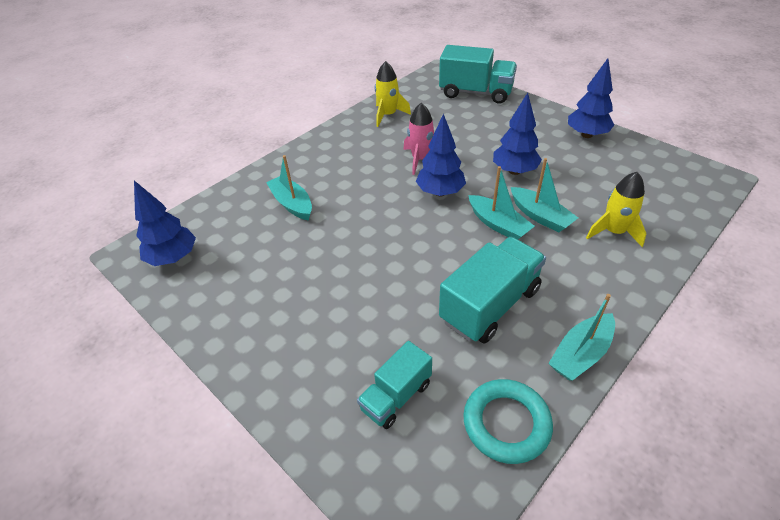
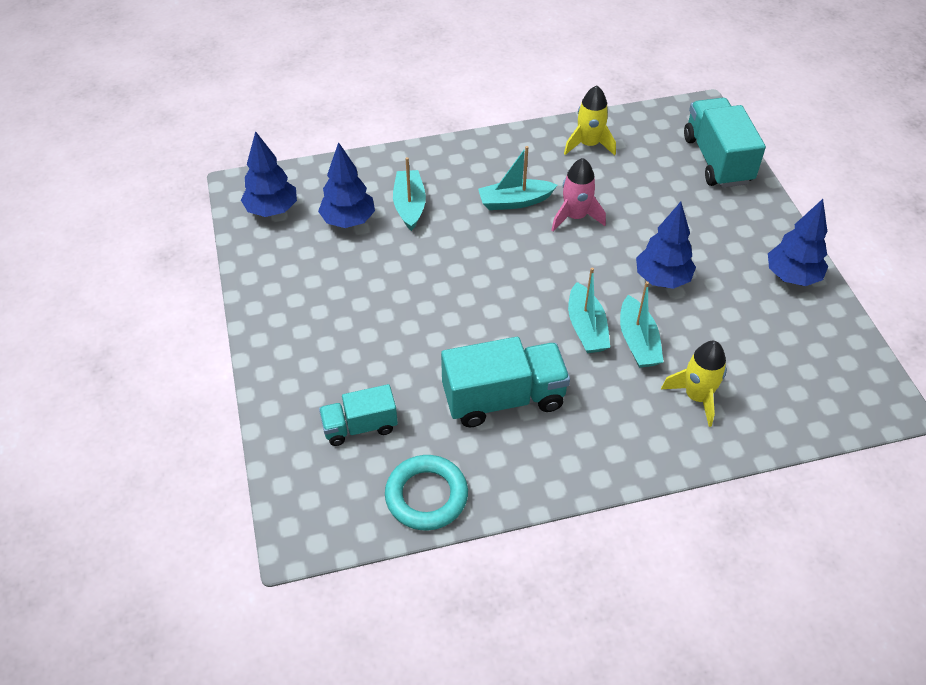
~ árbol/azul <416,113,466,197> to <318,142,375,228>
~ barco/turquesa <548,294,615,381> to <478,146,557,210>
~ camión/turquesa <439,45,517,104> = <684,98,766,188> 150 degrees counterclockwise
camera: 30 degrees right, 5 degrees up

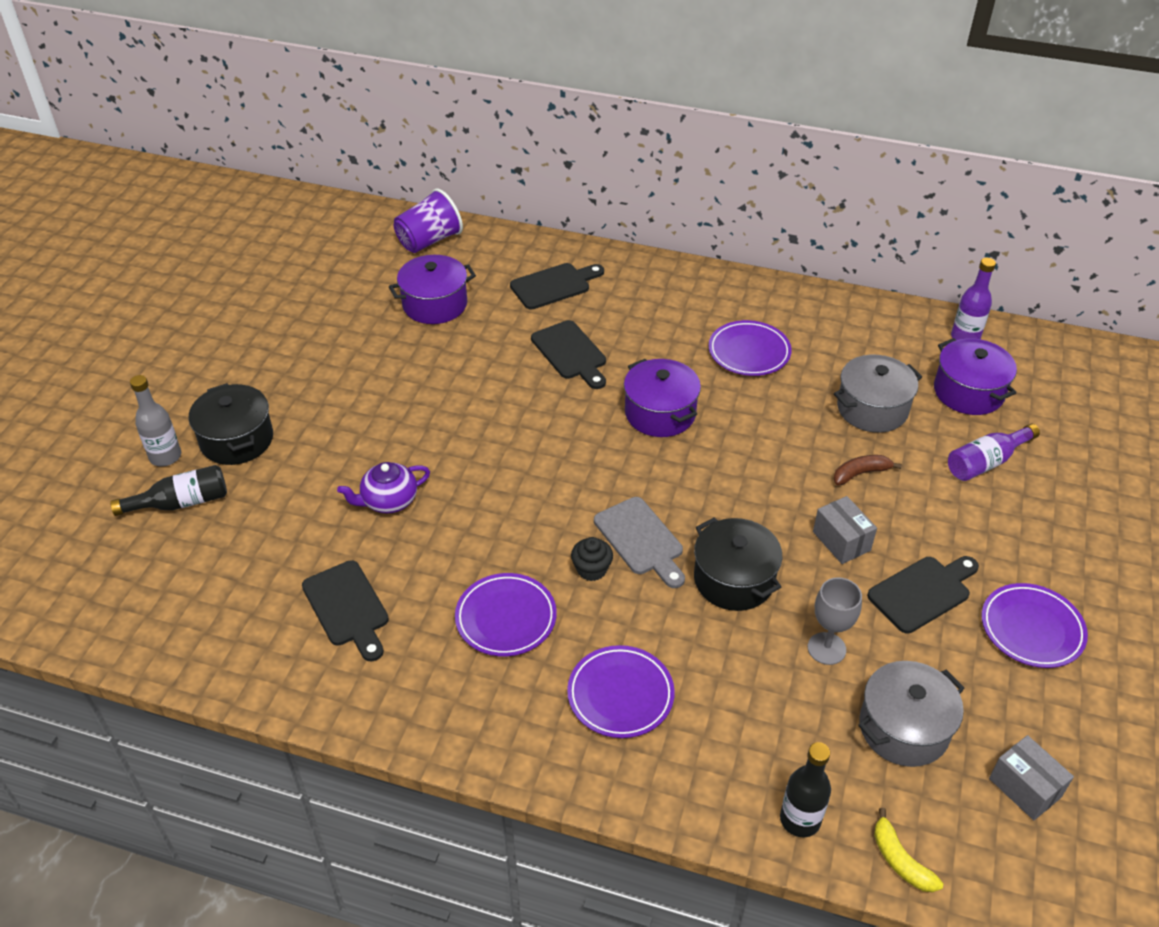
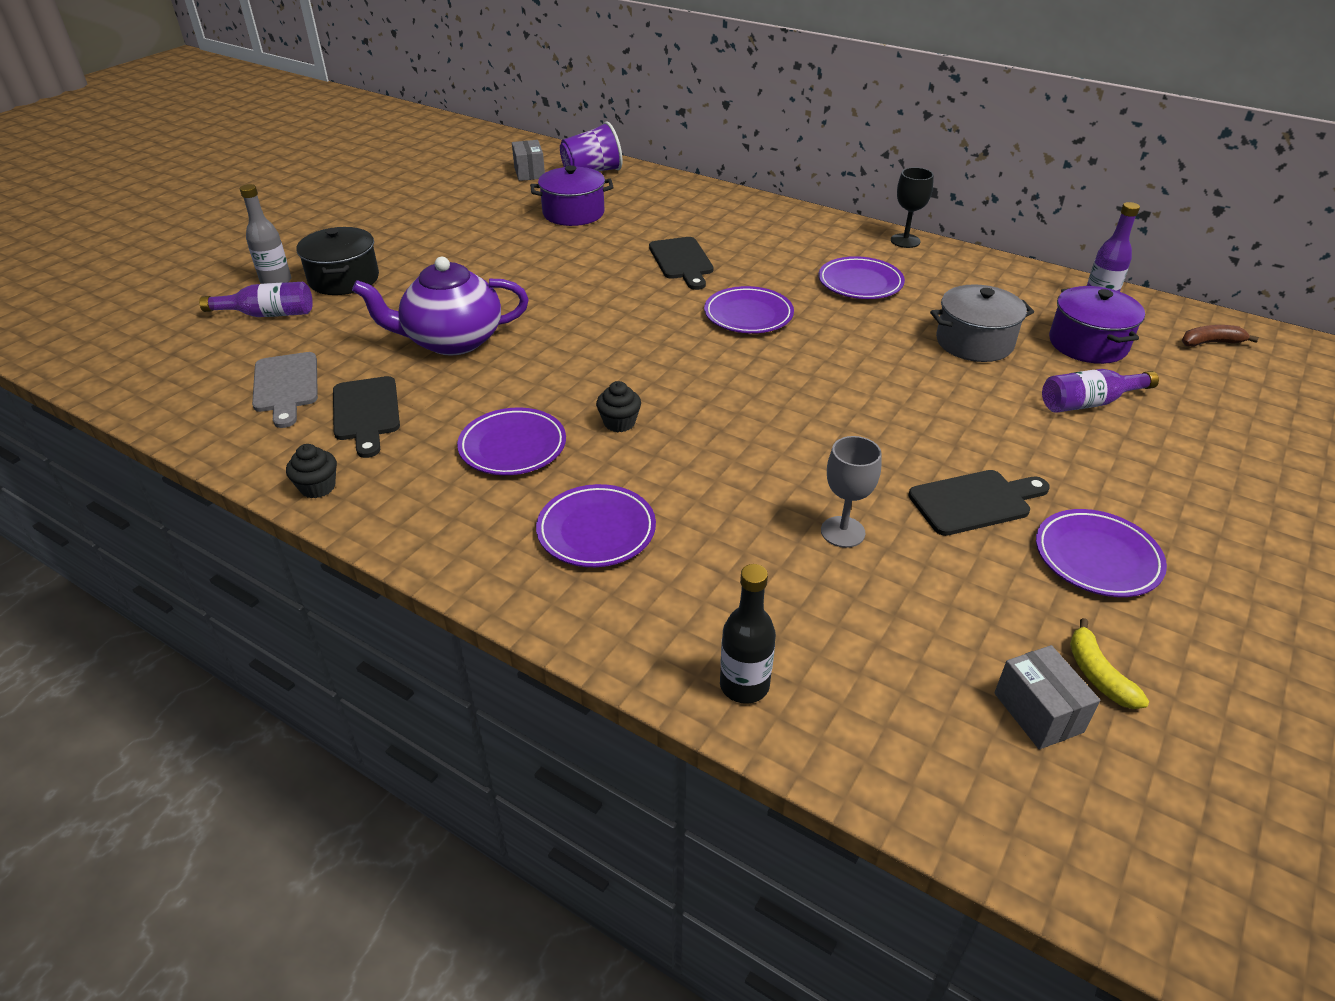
~ botella/negro <110,465,227,516> to botella/morado <199,282,313,317>
~ tabla de cortar/gris <594,497,685,588> to <252,352,318,428>
+ magdalena/negro <286,444,337,498>
~ tetera/morado <337,462,430,513> = <352,257,529,356> x1.74
~ caja/gris <813,496,877,564> to <512,140,545,181>
~ olla/morado <624,359,701,437> to plato/morado <704,286,794,333>
+ copa/negro <891,167,934,248>
~ plátano/amarillo <874,808,943,892> to <1070,618,1149,709>
~ plátano/marrón <833,455,902,485> to <1182,325,1259,347>
- tabla de cortar/negro <510,263,604,309>
- olla/negro <694,518,782,611>
- olla/gris <858,661,964,767>
camera: 15 degrees right, 5 degrees down

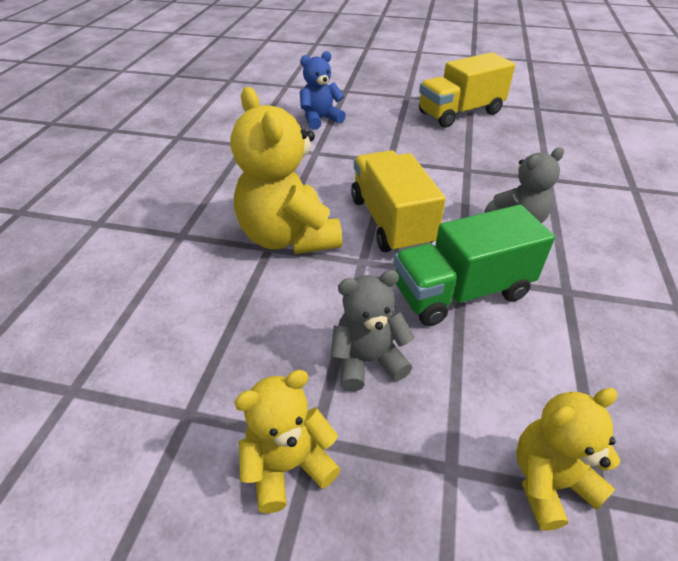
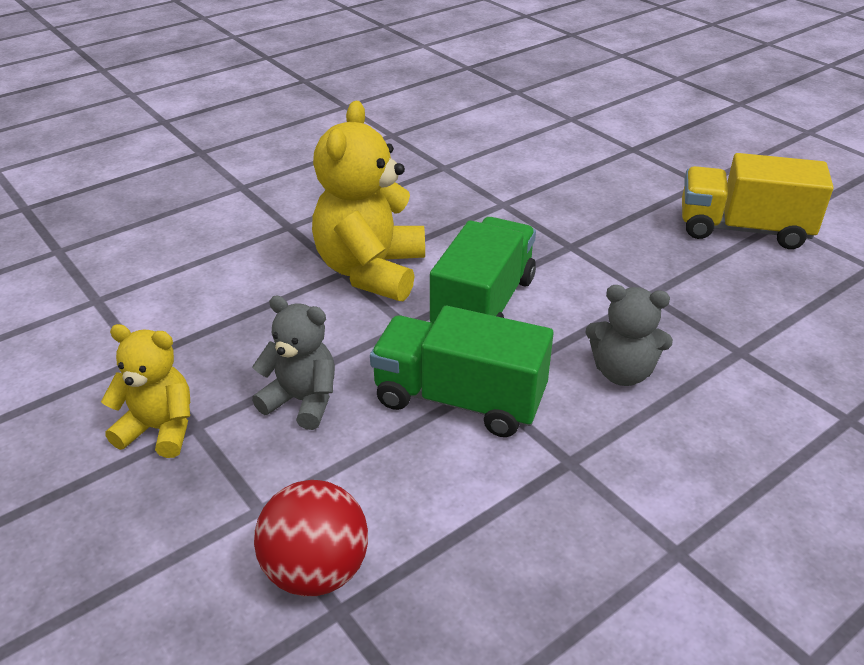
~ osito/amarillo <516,388,620,531> to pelota/rojo <254,480,368,596>
~ camión/amarillo <351,150,446,253> to camión/verde <430,217,536,324>
- osito/azul <300,51,346,130>
camera: 40 degrees right, 5 degrees down

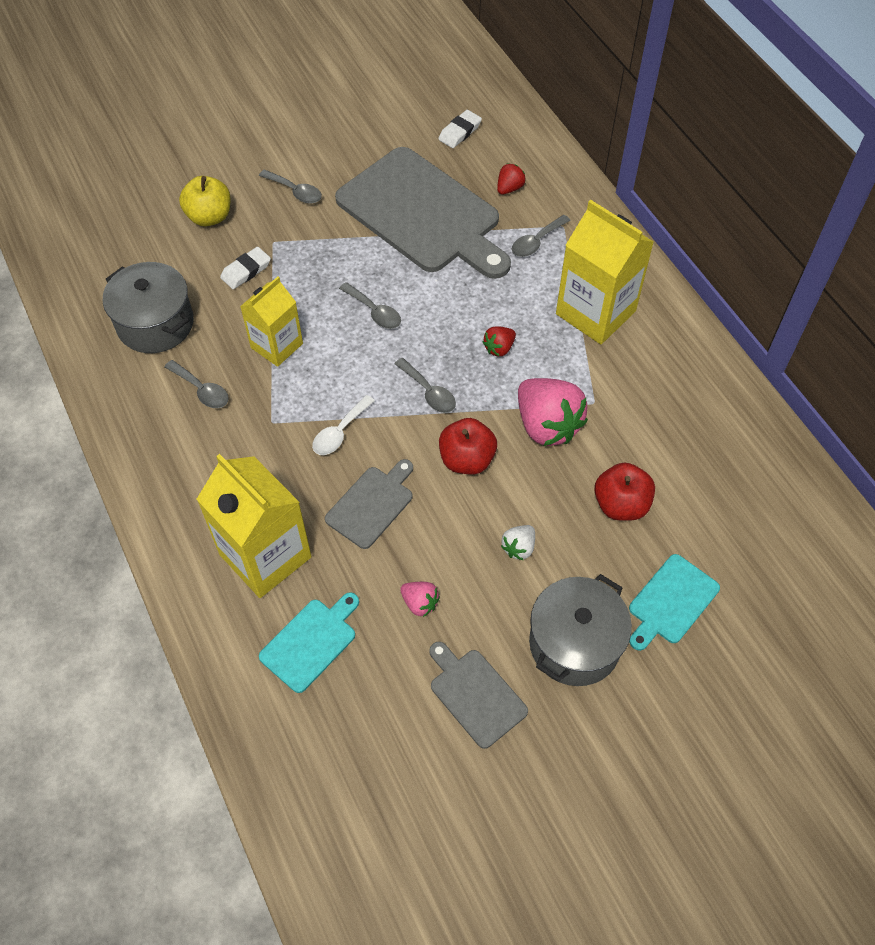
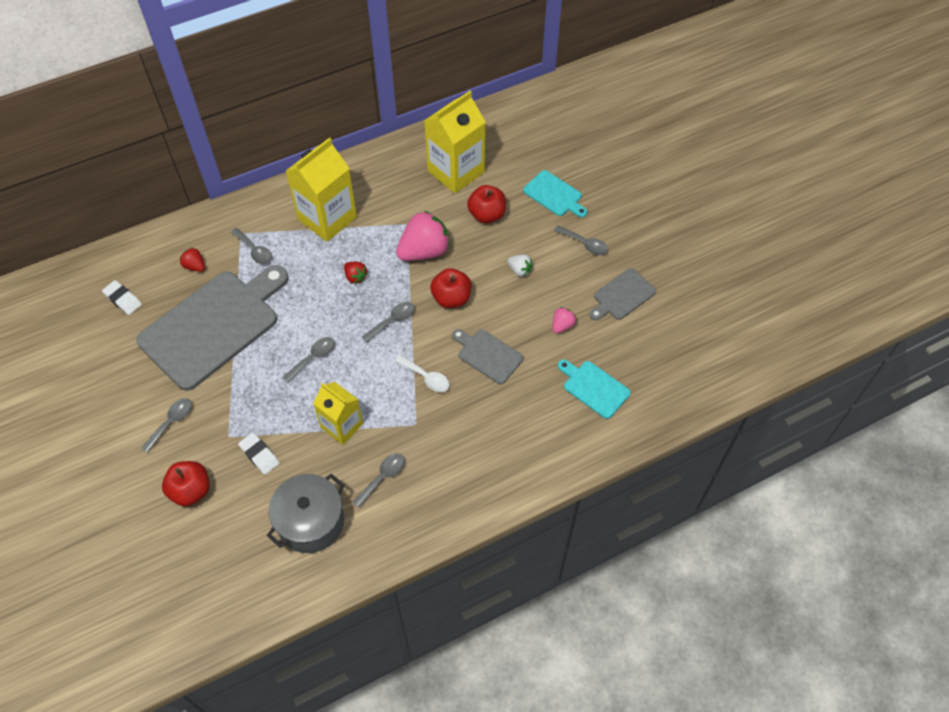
~ manzana/amarillo <179,176,231,226> to manzana/rojo <162,461,210,506>
~ cartón de leche/amarillo <197,454,312,598> to <424,91,486,194>
~ olla/gris <529,574,632,686> to cuchara/gris <554,225,608,255>
camera: 90 degrees left, 0 degrees up

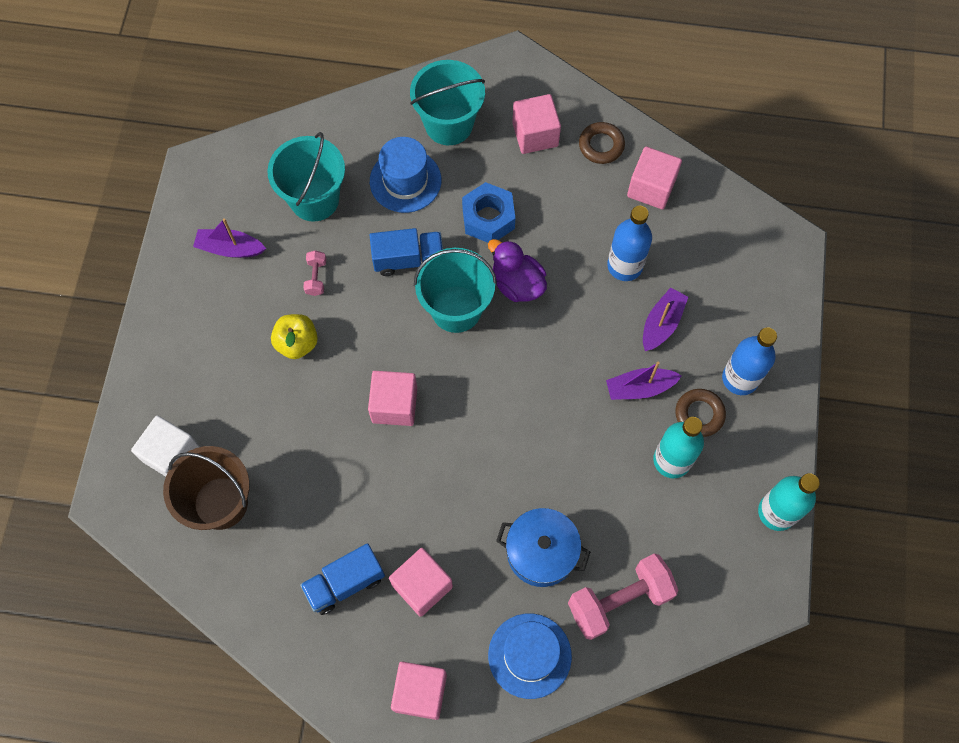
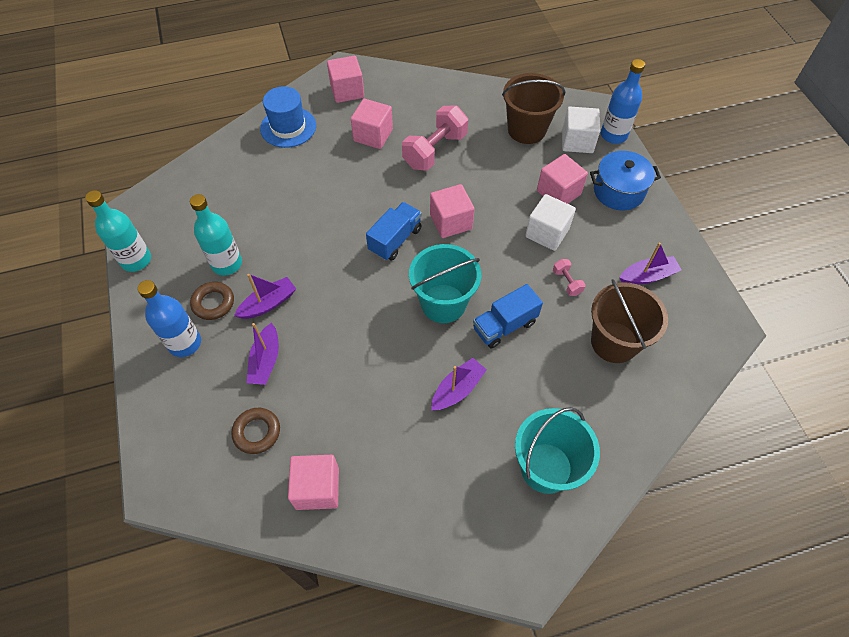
~ anillo/marrón <579,122,625,164> to <231,408,280,454>
~ camión/azul <300,543,385,615> to <366,202,422,261>
~ mancuerna/rosa <568,554,679,640> to <402,106,468,171>
~ tuerca/azul <462,182,515,243> to barco/morado <431,358,487,410>
~ manzana/amarillo <271,314,318,359> to cubo/blanco <525,194,576,251>
~ cubo/rosa <512,94,561,154> to <537,154,588,204>
~ olla/azul <496,508,591,587> to <590,151,661,210>
~ balde/turquesa <267,132,345,222> to balde/marrón <591,279,668,363>
~ botella/azul <607,206,652,281> to <601,59,645,144>
- sombrero/azul <370,137,441,213>
- pato/morado <488,239,547,302>
camera: 155 degrees right, 10 degrees down

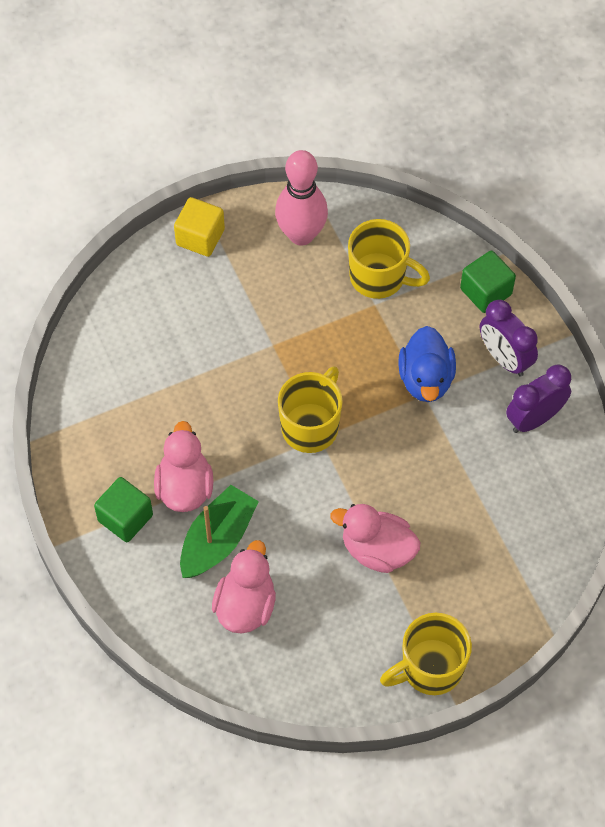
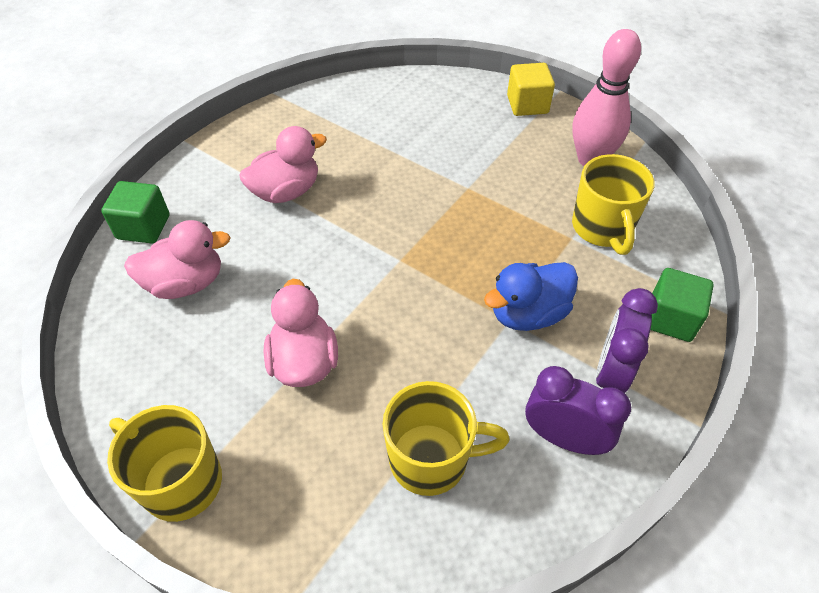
~ cubo/verde <94,477,153,542> to <101,181,169,243>
~ taza/amarillo <278,366,343,453> to <383,381,510,496>
- barco/verde <180,485,259,578>
camera: 60 degrees right, 10 degrees down

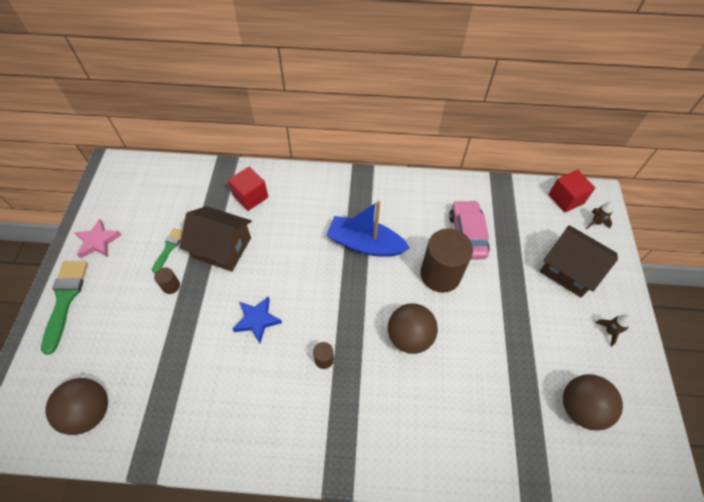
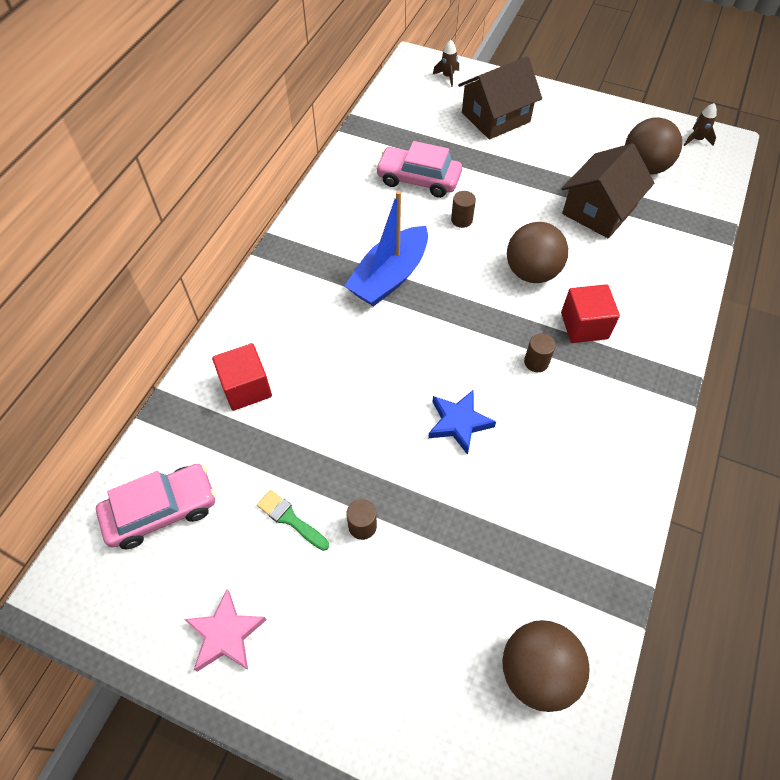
+ coche/rosa <96,464,216,549>
~ cilindro/marrón <420,228,473,293> = <451,191,476,228> x0.43
~ casa/marrón <179,206,252,272> to <561,143,654,238>
~ cubo/rojo <548,170,595,213> to <561,284,620,343>
~ cohete/marrón <595,315,631,347> to <684,103,717,146>
- pincel/verde <41,261,88,355>
camera: 70 degrees left, 0 degrees up

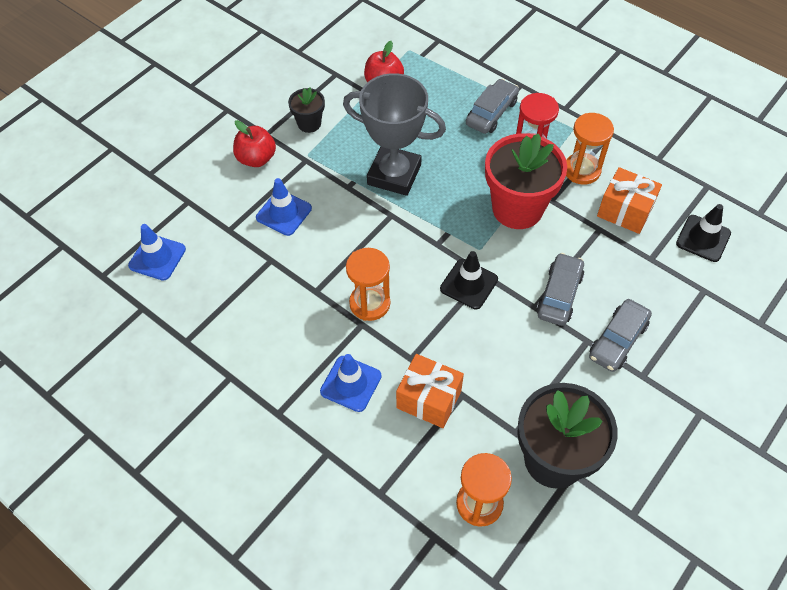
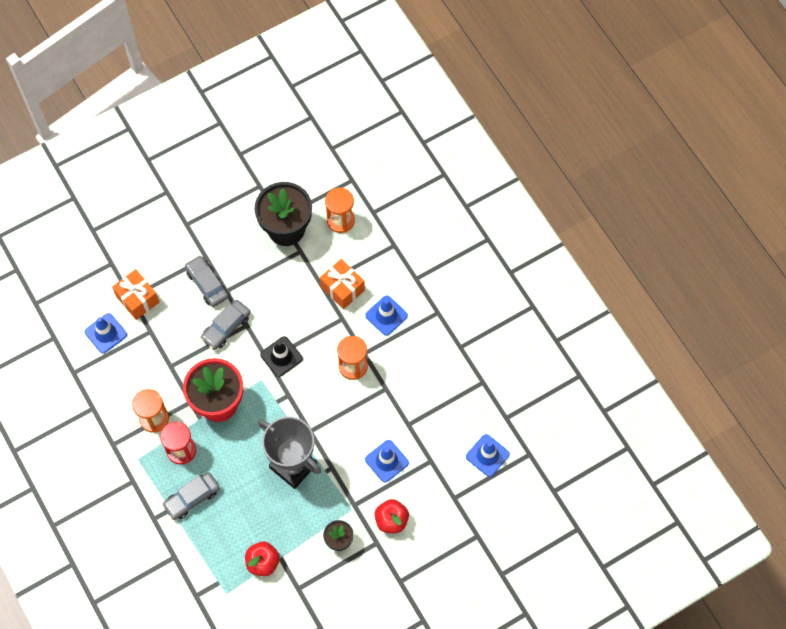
~ cono de tráfico/negro <676,204,731,262> to cono de tráfico/azul <85,313,127,353>
~ regalo/naranja <597,167,662,234> to <112,269,159,320>
~ coche/gris <589,299,652,372> = <185,255,229,307> 90 degrees counterclockwise
camera: 160 degrees left, 10 degrees up

